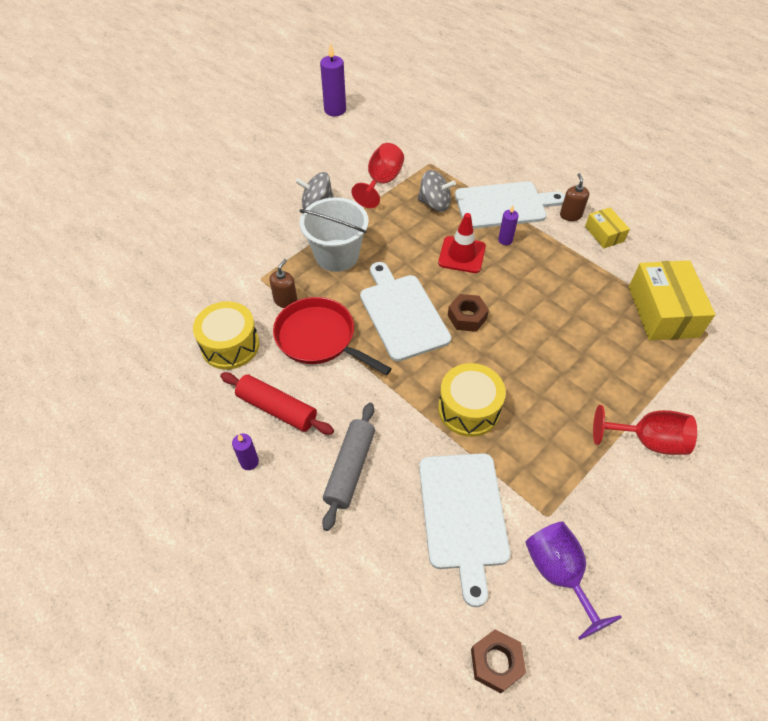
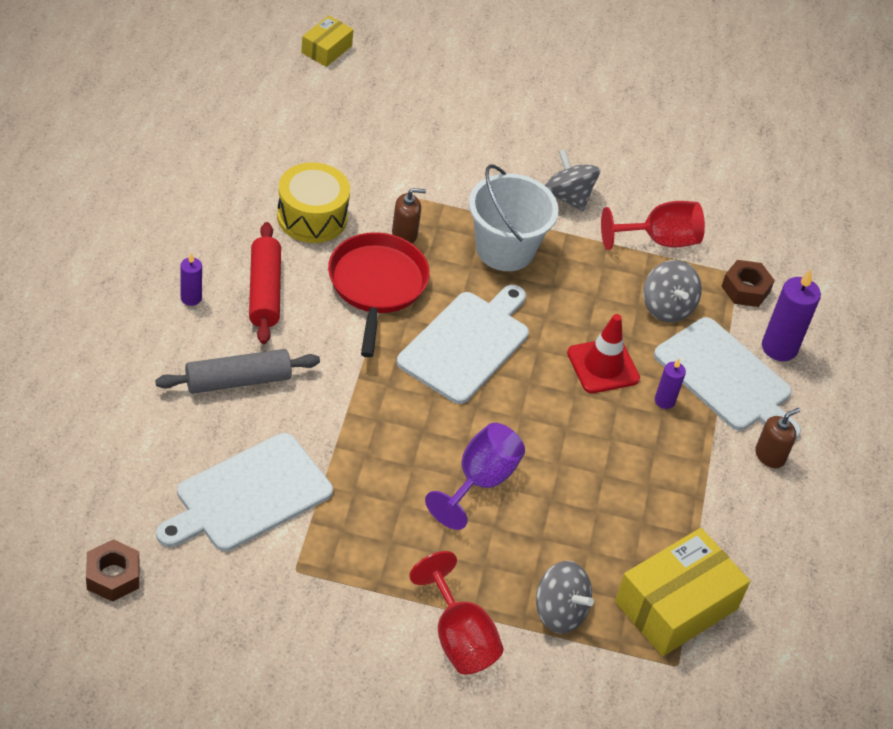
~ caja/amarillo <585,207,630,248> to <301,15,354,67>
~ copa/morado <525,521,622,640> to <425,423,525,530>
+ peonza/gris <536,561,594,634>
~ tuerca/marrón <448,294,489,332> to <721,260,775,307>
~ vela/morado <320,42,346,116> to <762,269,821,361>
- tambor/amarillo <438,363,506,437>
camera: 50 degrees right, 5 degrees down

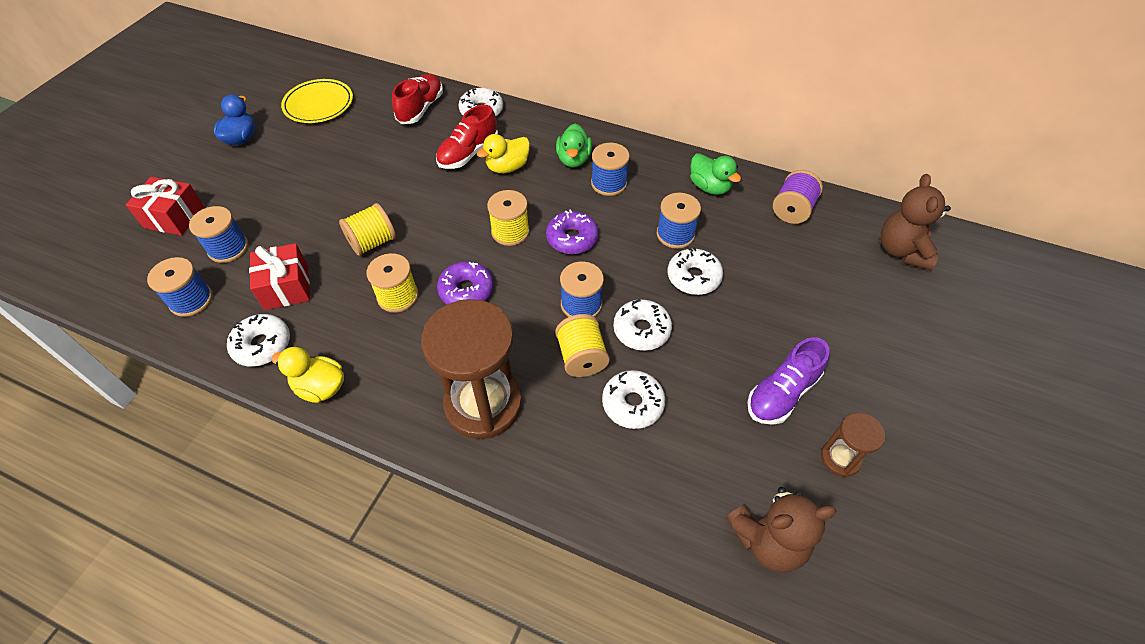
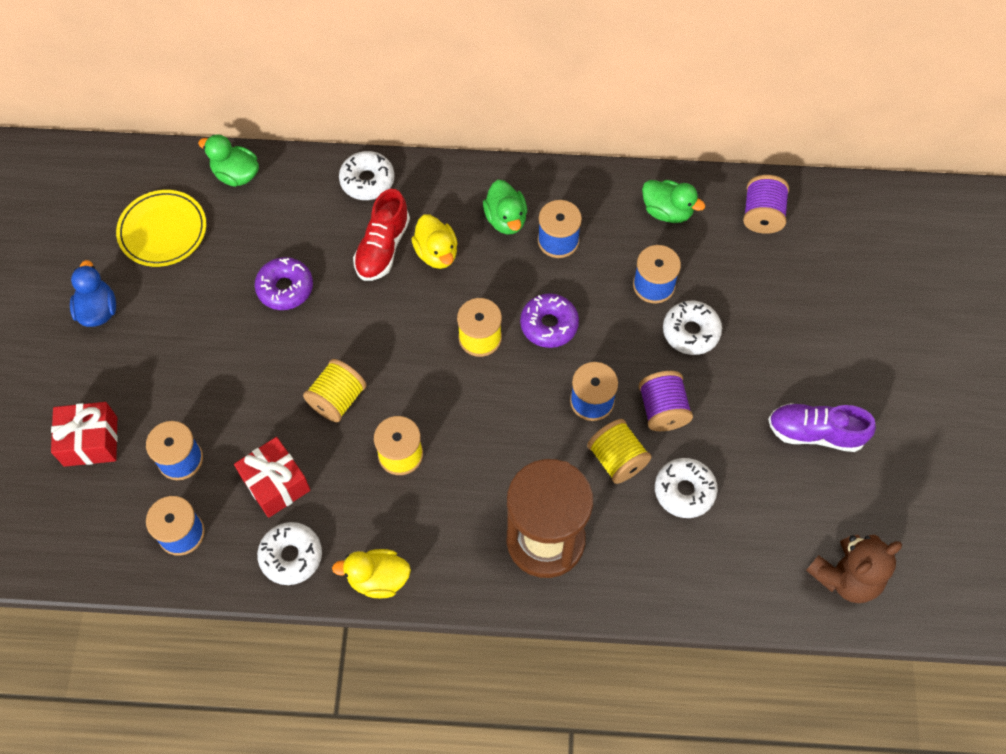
+ pato/verde <198,134,259,187>
~ rosquilla/morado <437,261,493,304> to <255,257,313,310>
~ pato/amarillo <477,134,530,173> = <411,214,458,269> 60 degrees counterclockwise
~ rosquilla/blanco <613,299,672,351> to carrete/morado <638,371,693,431>
~ zapato/morado <747,337,829,425> = <768,403,876,452> 75 degrees clockwise
- zapato/rojo <392,74,443,124>
- reloj de arena/marrón <821,413,885,477>
- osito/marrón <881,174,951,270>
camera: 20 degrees left, 10 degrees up

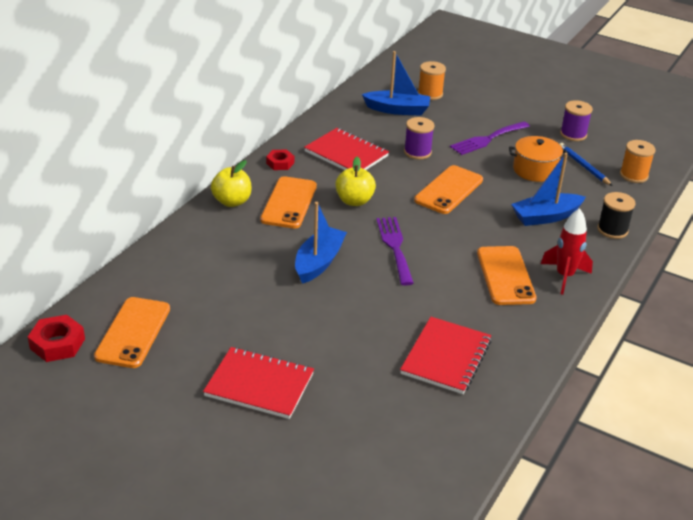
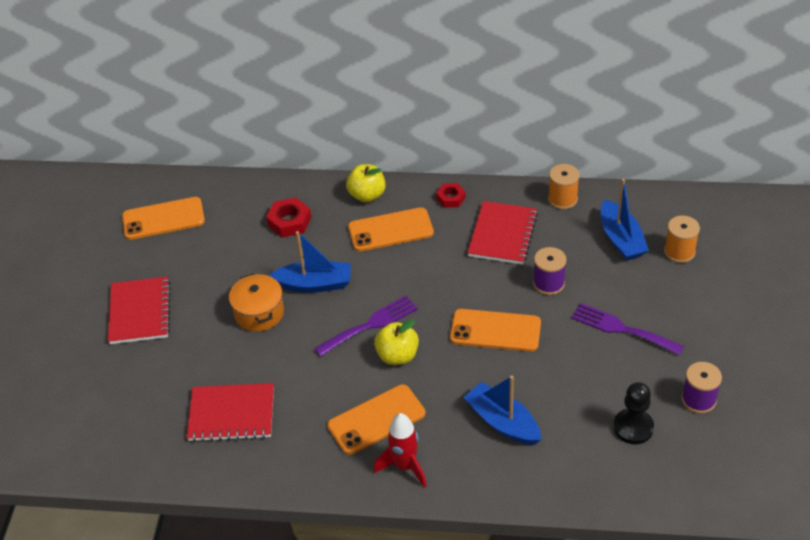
~ olla/naranja <509,136,568,182> to <229,273,284,332>
~ tuerca/rojo <28,315,85,362> to <266,197,311,238>
~ manzana/amarillo <335,157,376,206> to <374,320,419,365>
~ carrete/naranja <620,140,655,183> to <548,164,580,209>
~ lápiz/azul <560,143,613,186> to peón/negro <613,382,654,444>
- carrete/negro <597,192,635,239>
camera: 70 degrees right, 10 degrees up

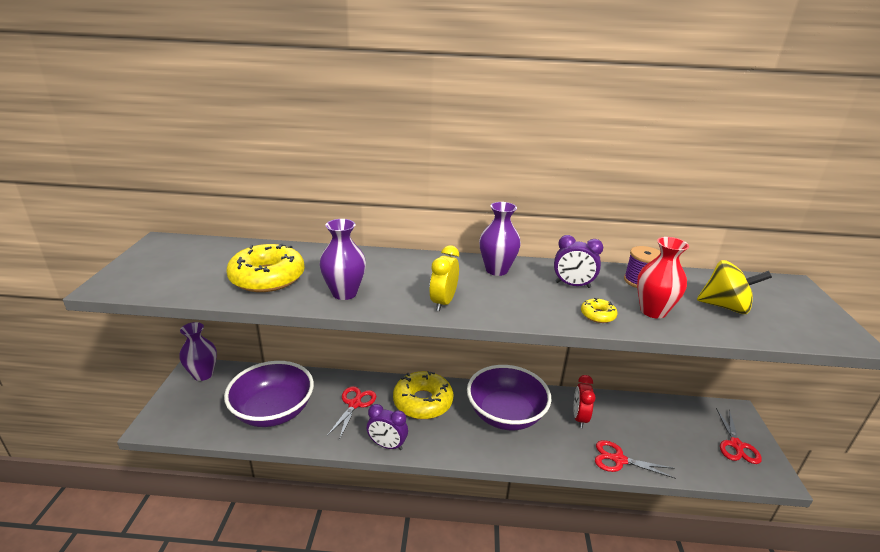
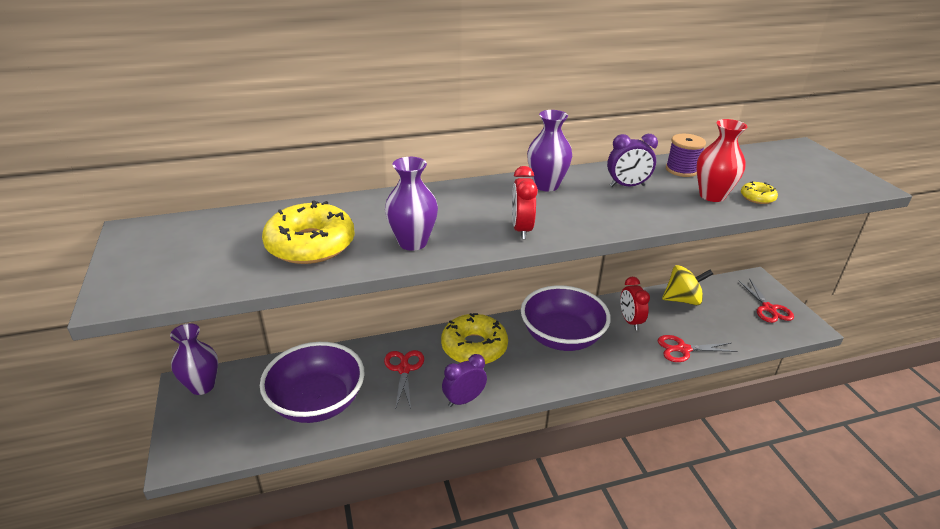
~ despertador/morado <367,404,408,450> = <442,354,487,407> 150 degrees clockwise
~ despertador/amarillo <429,245,459,311> to despertador/rojo <512,166,538,239>
~ peonza/amarillo <697,260,772,314> to <662,265,713,305>
~ rosquilla/amarillo <581,298,618,323> to <741,181,778,204>
camera: 20 degrees left, 5 degrees up

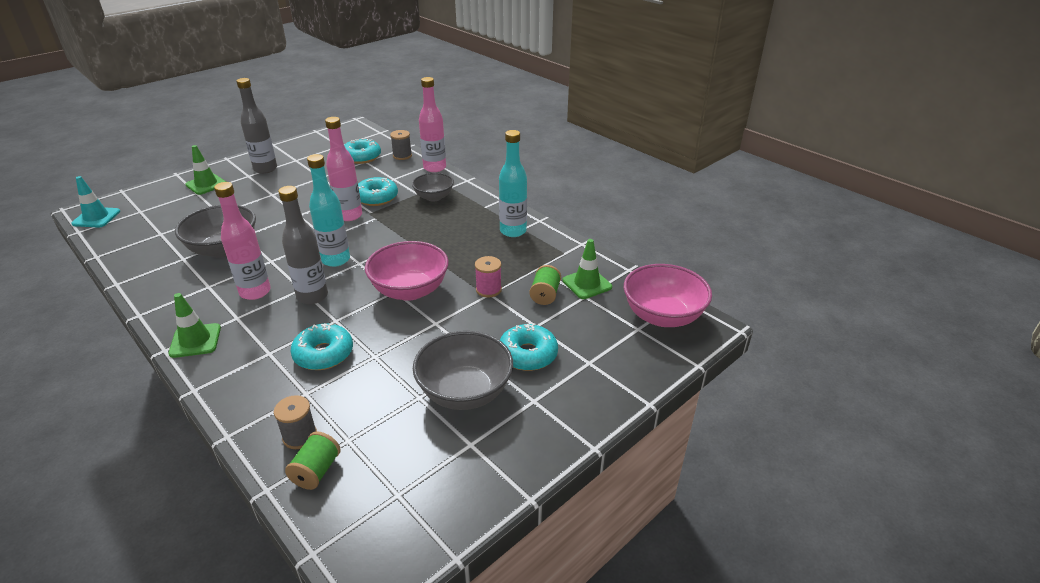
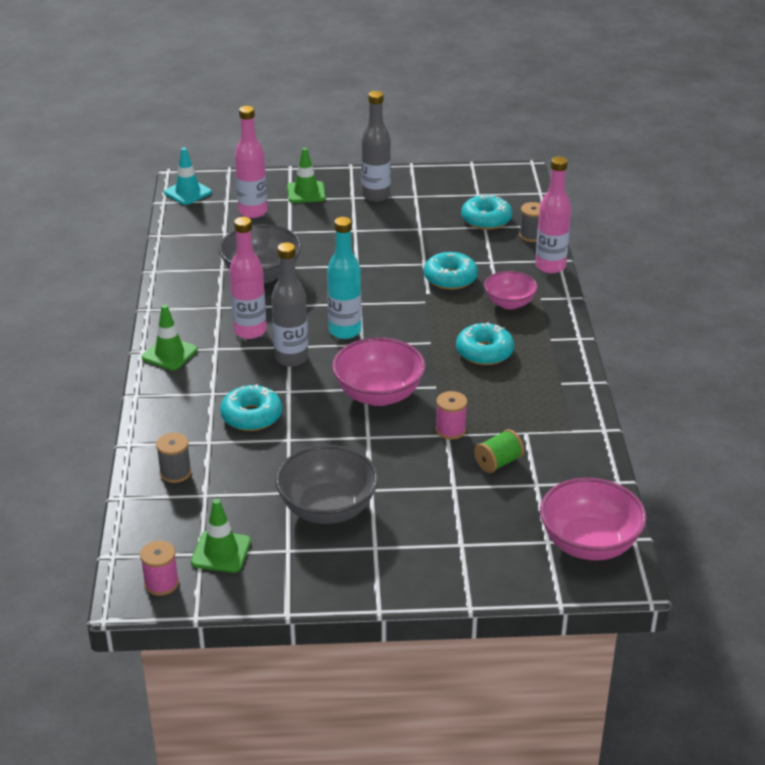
+ carrete/rosa <140,541,179,596>
~ cono de tráfico/verde <562,239,612,299> to <191,499,251,573>
~ botella/rosa <325,117,362,221> to <235,106,267,218>
~ rosquilla/turquesa <500,323,558,371> to <456,322,514,365>
~ cuenco/gris <412,173,454,202> to cuenco/rosa <484,271,538,310>
- carrete/verde <285,431,341,490>
- botella/turquesa <499,130,527,237>
camera: 40 degrees right, 0 degrees up

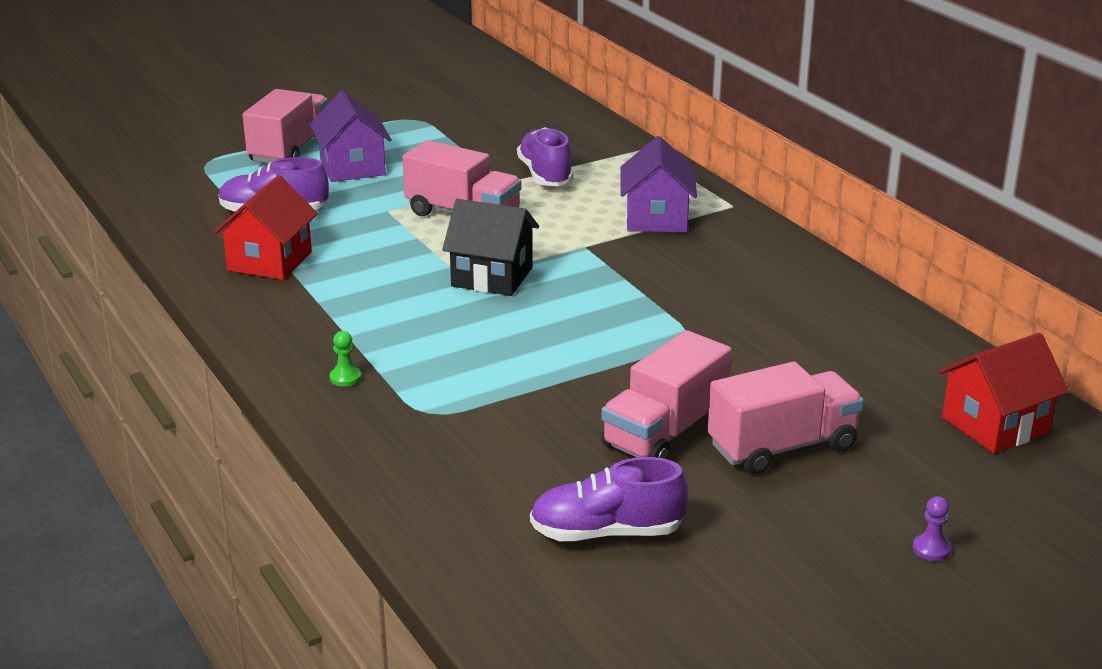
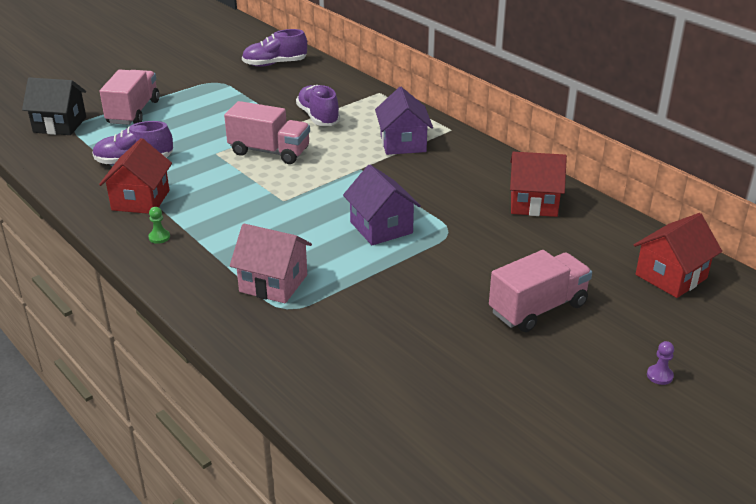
~ casa/negro <442,199,539,296> to <22,77,86,135>
~ peón/verde <330,331,361,387> to <148,207,170,244>
+ casa/rosa <230,224,312,303>
~ zapato/morado <530,457,688,541> to <242,29,307,67>
~ casa/morado <310,91,392,182> to <343,165,421,245>
+ casa/rojo <510,152,567,217>
- camión/rosa <601,330,732,459>
camera: 10 degrees left, 5 degrees up

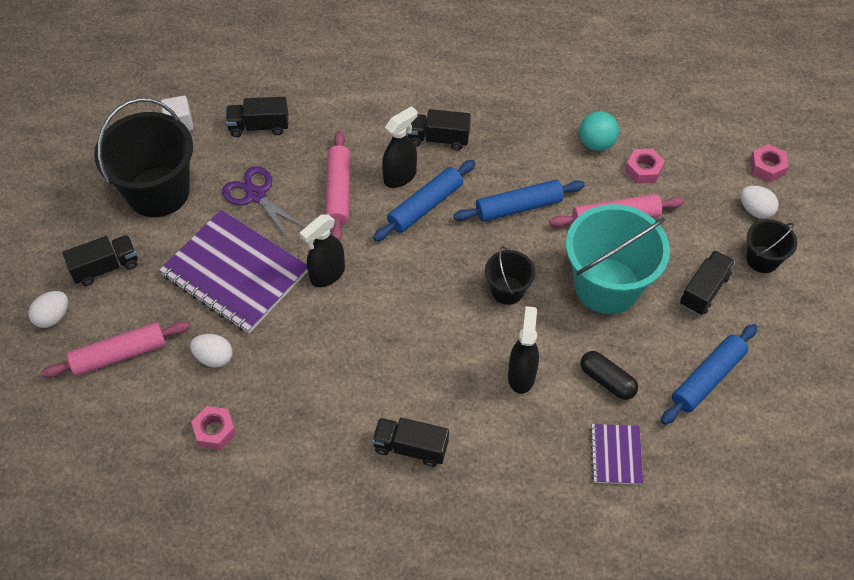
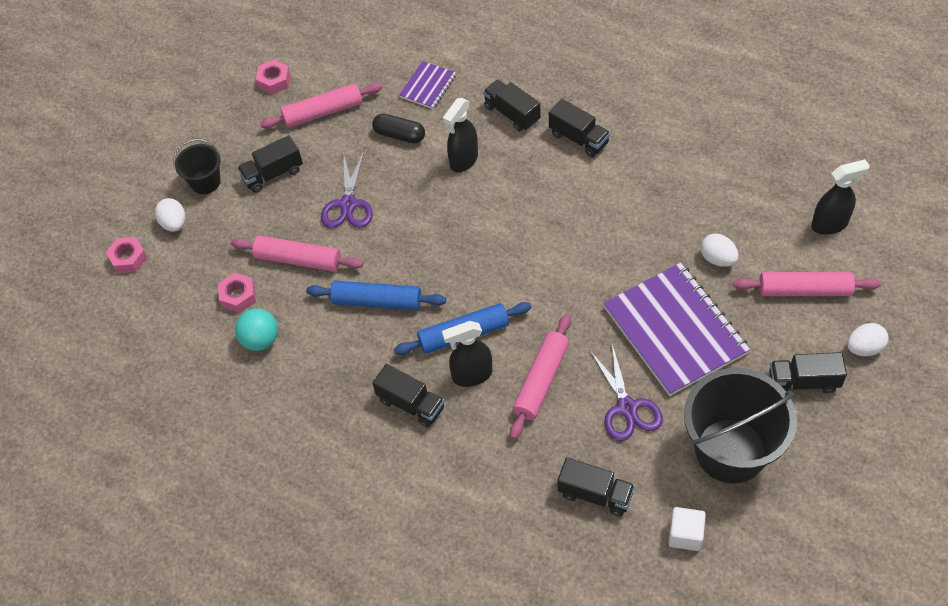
~ tuerca/rosa <191,406,236,450> to <256,60,291,95>
~ rodillo/azul <661,324,757,425> to rodillo/rosa <260,83,382,129>
~ balde/turquesa <566,204,670,314> to tijeras/morado <321,152,373,228>
~ cápsula/negro <580,351,638,400> = <372,114,425,144> 45 degrees counterclockwise
+ camión/negro <483,79,541,132>
~ pulverizador/negro <300,214,345,287> to <811,159,870,235>
- balde/negro <485,246,535,305>
camera: 150 degrees left, 0 degrees up

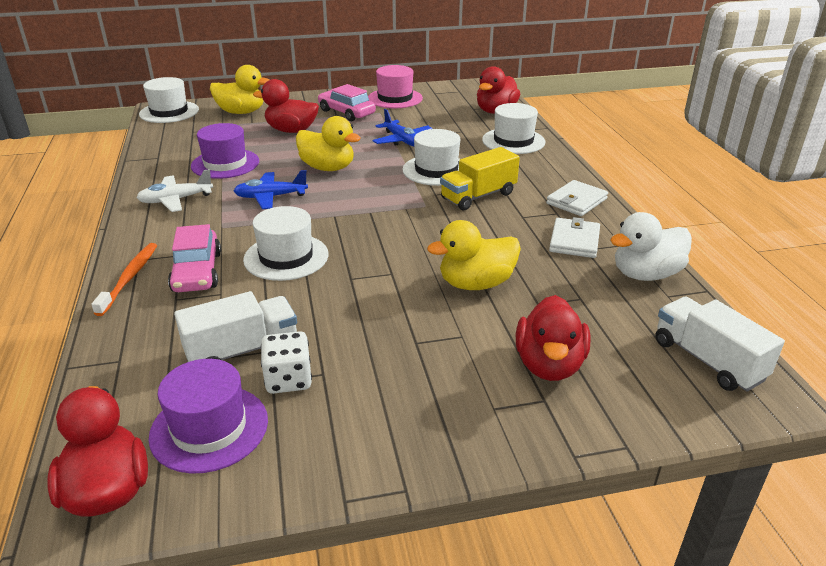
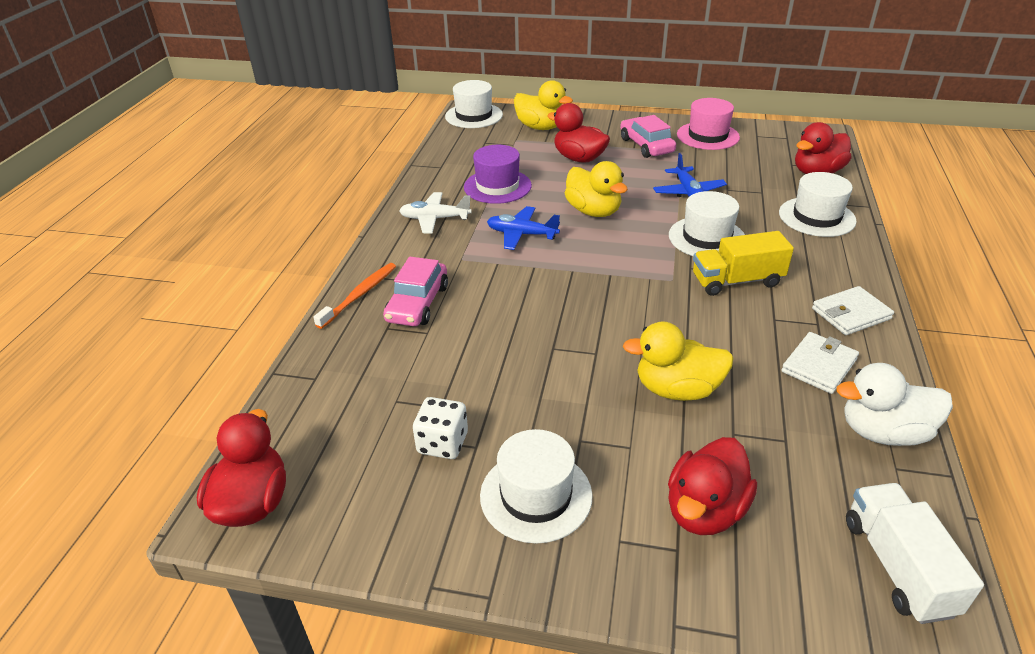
~ sombrero/blanco <243,206,328,281> to <480,429,592,544>
- sombrero/morado <148,359,268,473>
- camión/blanco <174,291,297,362>
camera: 25 degrees right, 5 degrees up

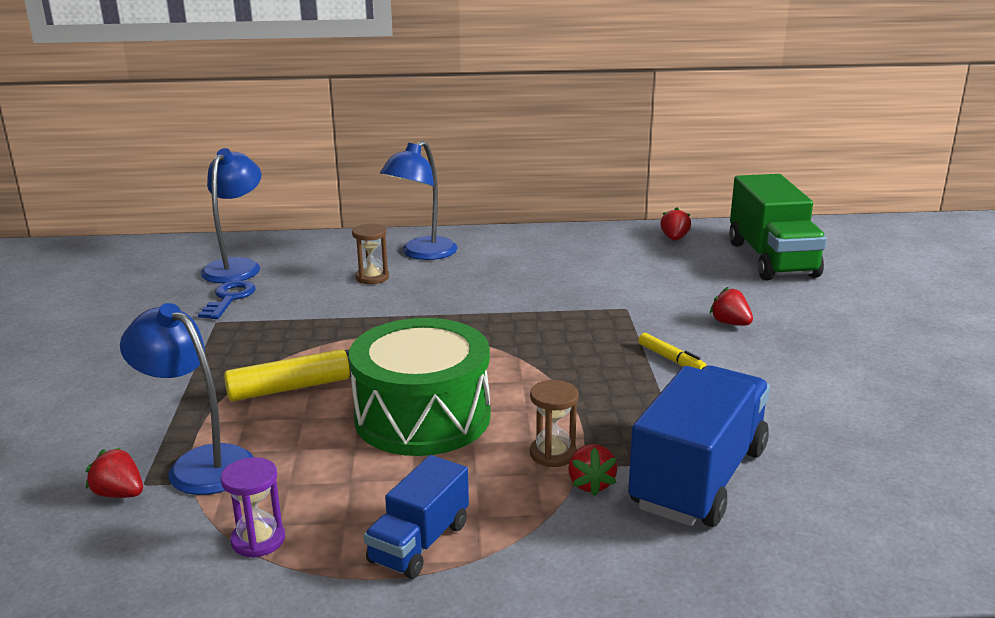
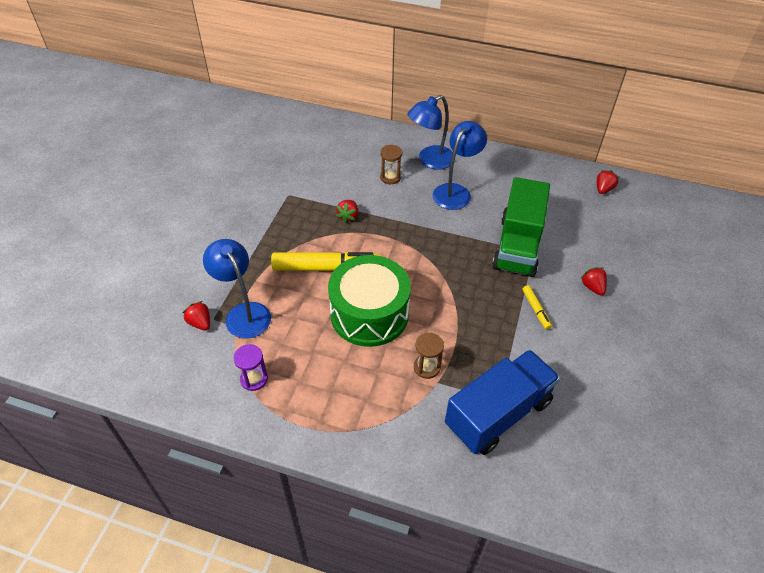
~ fresa/rojo <568,444,618,496> to <336,200,358,223>
~ lámpara/azul <201,148,261,283> to <433,121,487,210>
~ camión/verde <729,174,827,281> to <492,177,550,277>
- llave/azul <198,280,256,319>
- camión/azul <364,455,469,579>
camera: 20 degrees right, 25 degrees up

